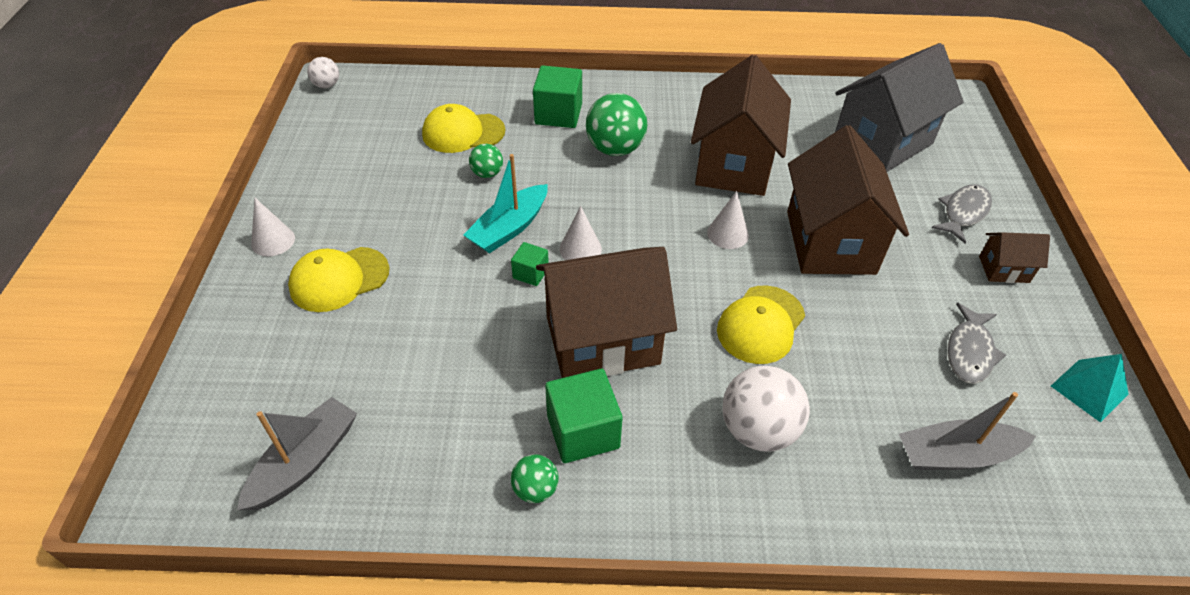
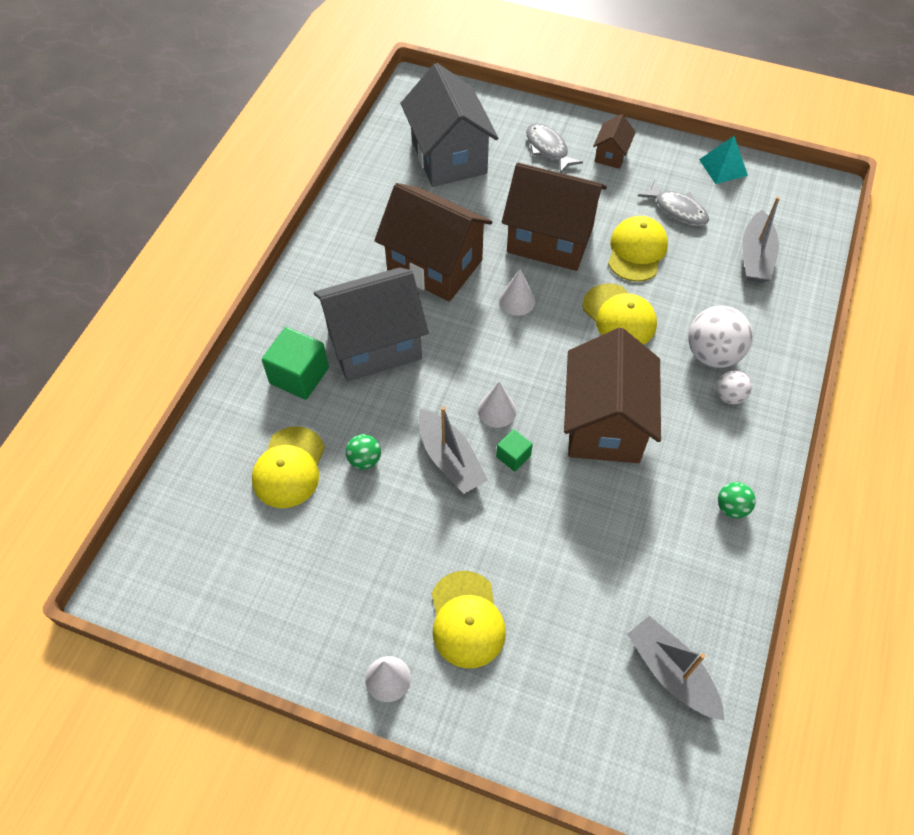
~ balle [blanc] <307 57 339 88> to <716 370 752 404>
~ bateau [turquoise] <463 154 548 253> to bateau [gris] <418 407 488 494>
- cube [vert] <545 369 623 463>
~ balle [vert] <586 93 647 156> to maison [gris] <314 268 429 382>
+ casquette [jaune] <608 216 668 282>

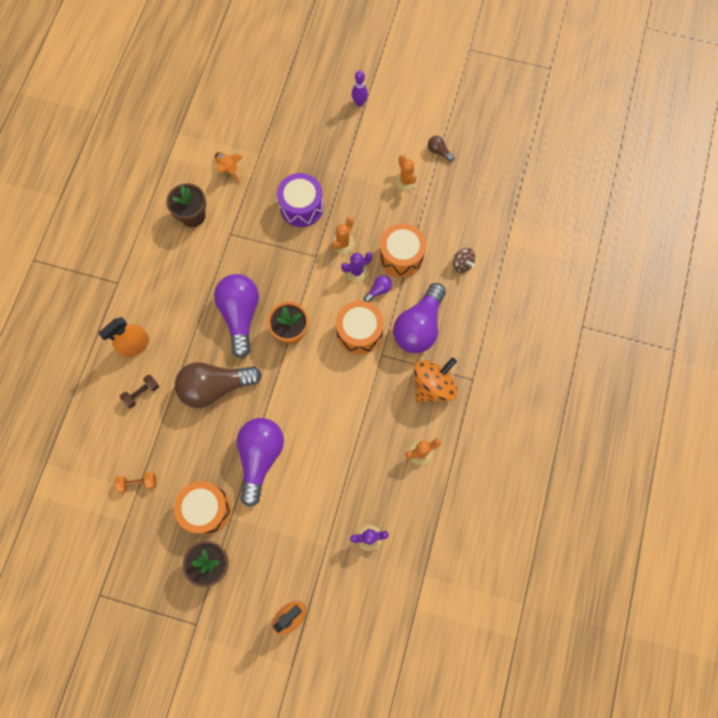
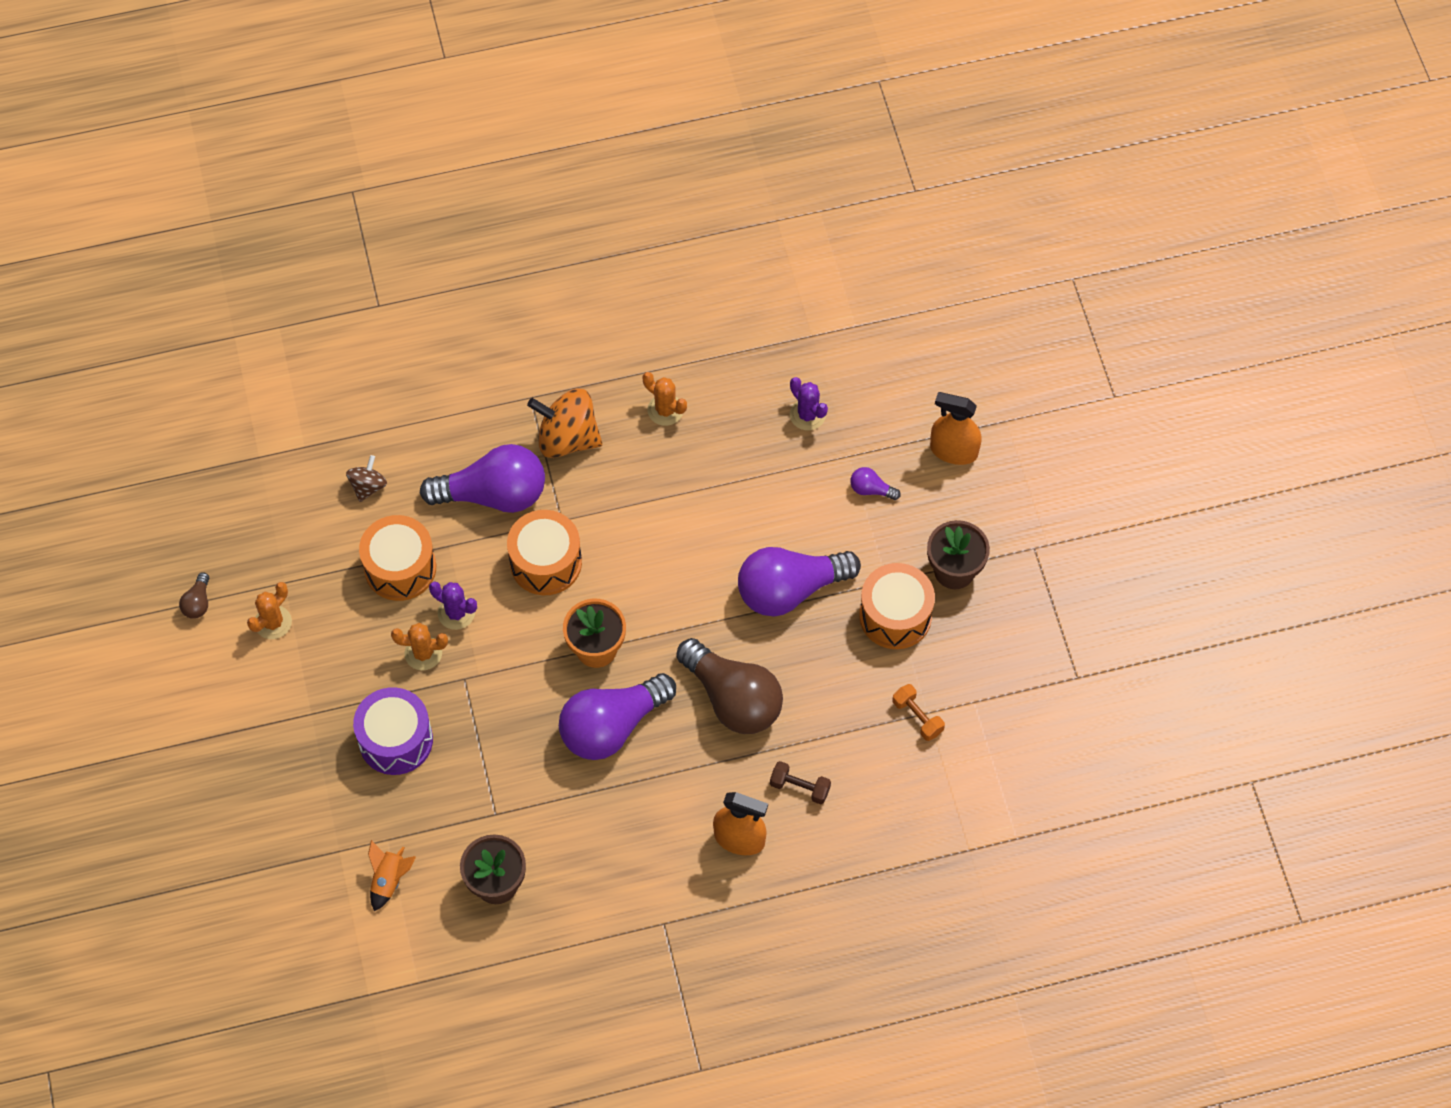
- quille [violet] <352 70 368 107>
~ ampoule [violet] <364 275 392 302> to <850 467 901 500>

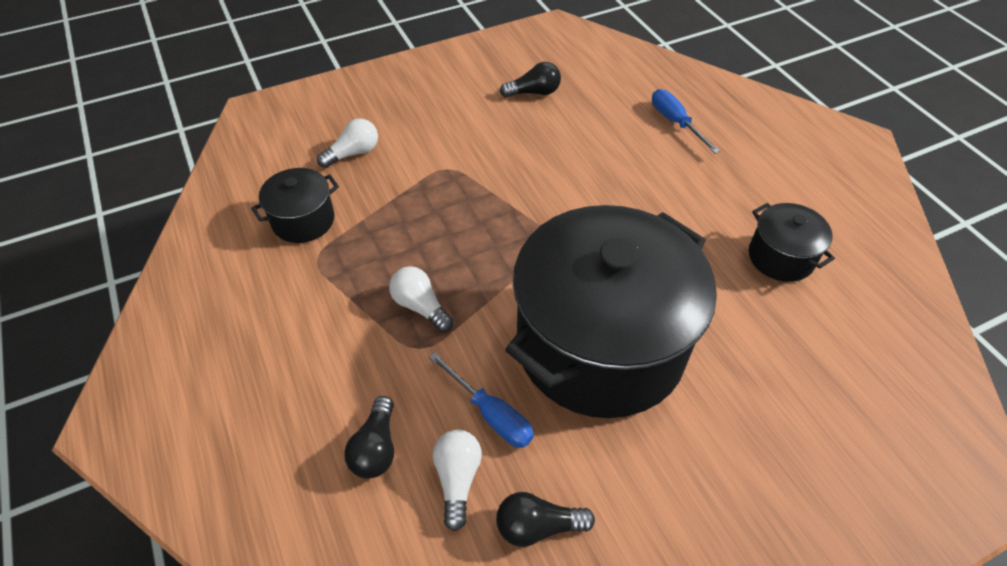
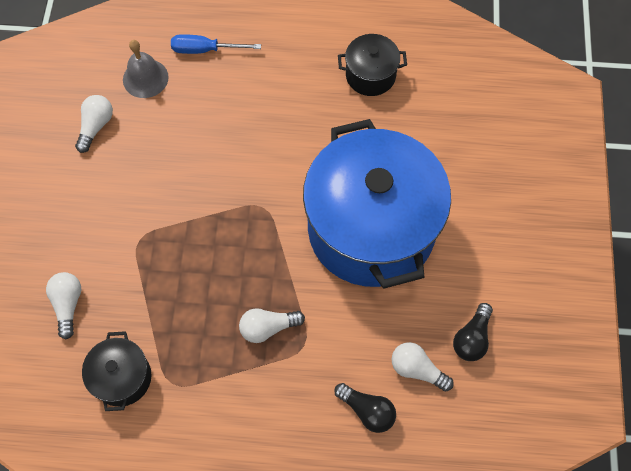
- tournevis [bleu] <429 352 534 448>
~ ampoule [noir] <500 62 561 97> to ampoule [blanc] <75 95 113 153>
~ marmite [noir] <505 205 717 418> to marmite [bleu] <303 119 451 289>
+ cloche [gris] <123 40 169 98>

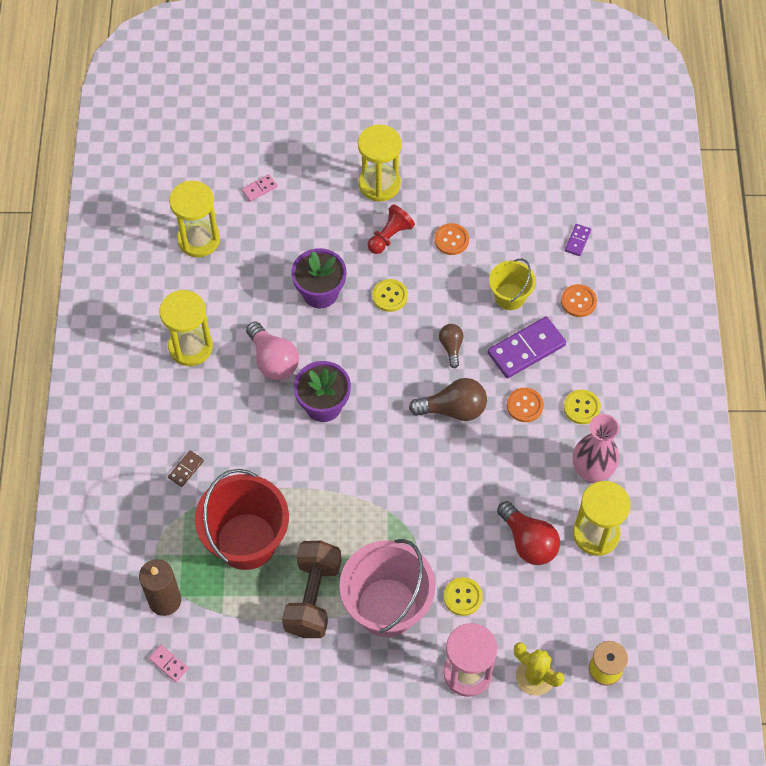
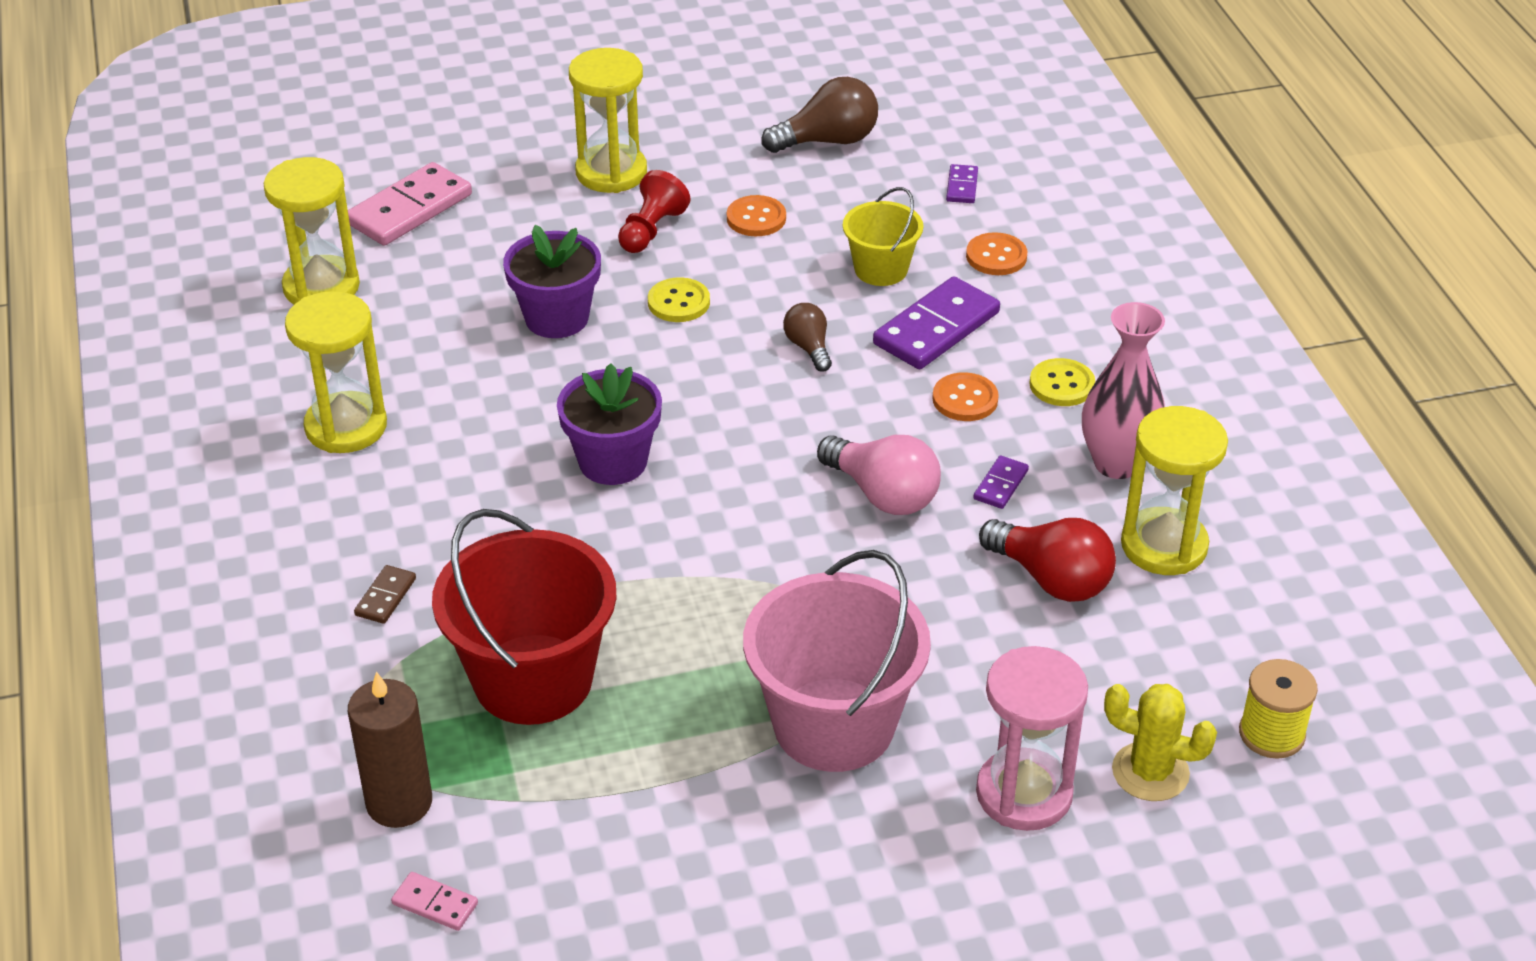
~ domino [rose] <242 174 278 202> = <348 162 472 246> x2.09
~ ampoule [rose] <246 322 299 380> to <817 435 941 515>
- haltère [marron] <282 541 341 638>
~ ampoule [marron] <409 378 487 421> to <762 77 878 153>
- bouton [jaune] <444 577 483 616>
+ domino [violet] <973 455 1029 509>

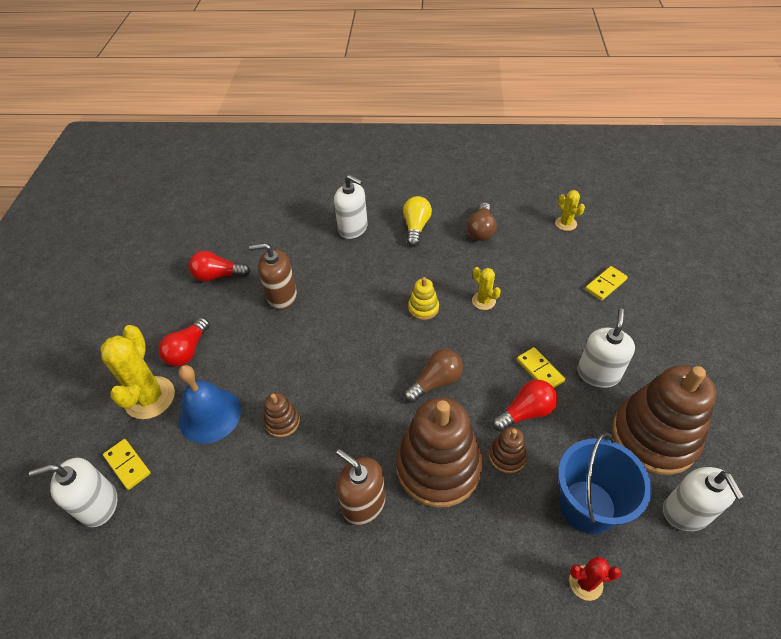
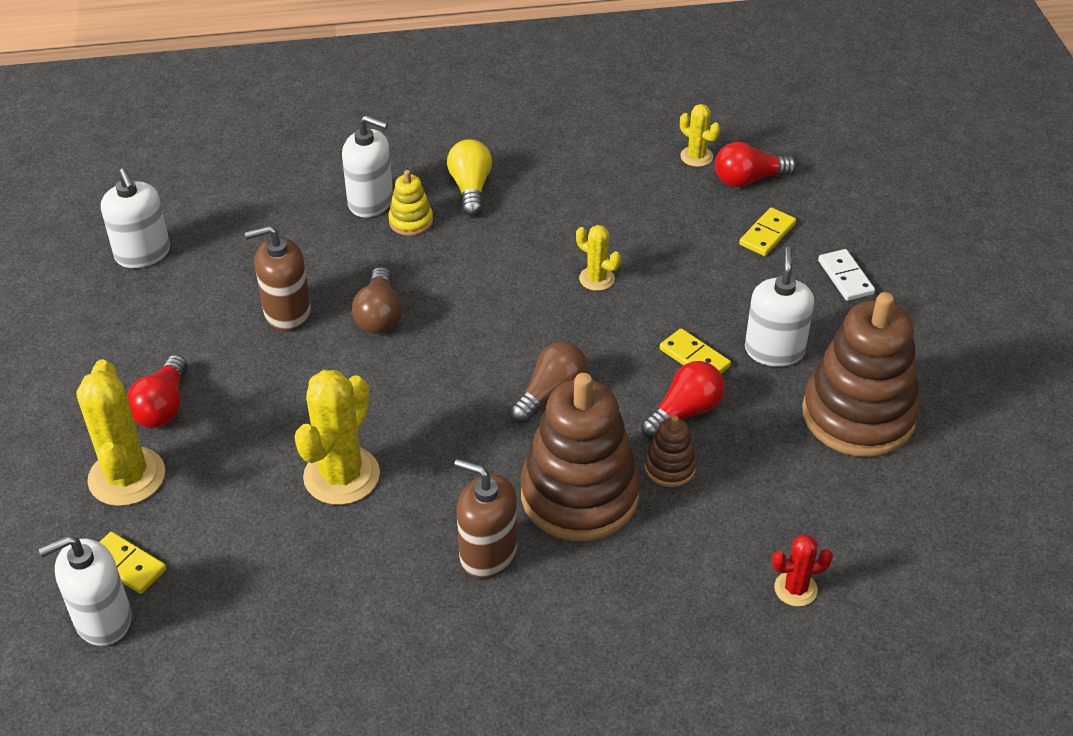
- cloche [bleu] <178 365 241 444>
~ ampoule [rouge] <189 251 250 281> to <715 142 797 187>
~ jouet à empiler [marron] <264 393 300 437> to cactus [jaune] <294 370 380 505>
~ jouet à empiler [jaune] <408 277 439 320> to <388 170 433 236>
~ ampoule [marron] <467 202 497 241> to <352 267 402 334>
- seau [bleu] <558 432 652 534>
~ distributeur de savon [blanc] <663 467 744 531> to <101 168 170 268>
+ domino [blanc] <818 249 875 301>

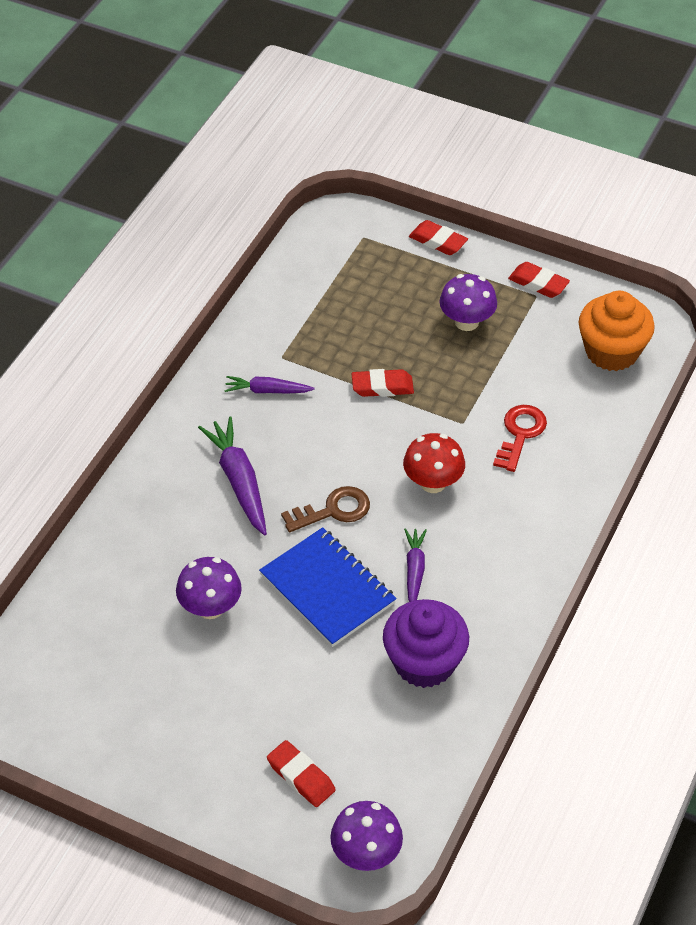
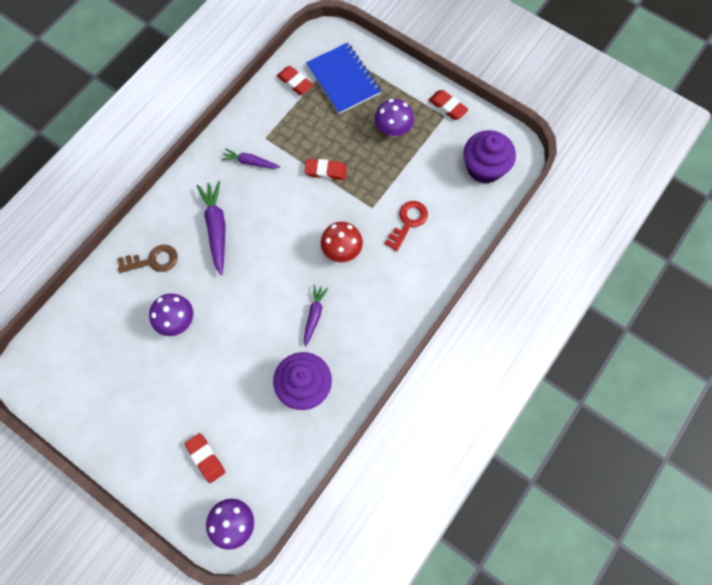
~ carnet [bleu] <259 527 397 647> to <306 43 381 114>
~ clé [marron] <281 486 370 532> to <118 245 178 273>
~ gomme [rouge] <409 220 468 255> to <277 66 313 95>
~ muffin [orange] <579 291 655 371> to muffin [violet] <464 130 516 184>

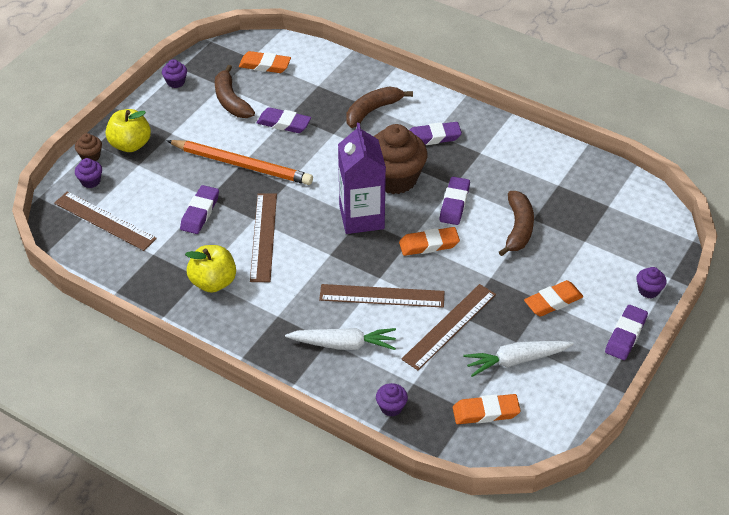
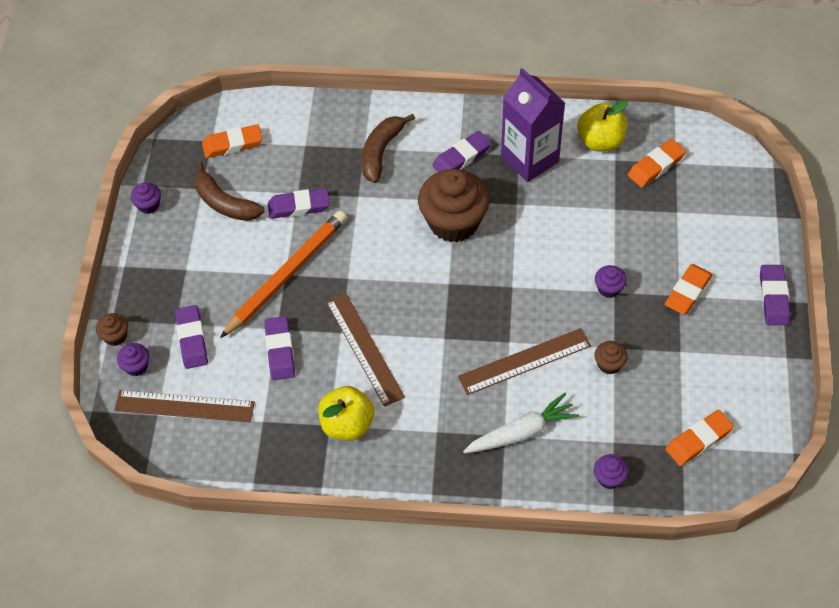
~ pomme [jaune] <106 109 151 152> to <577 100 628 151>
~ crayon [orange] <166 140 313 185> = <220 211 347 338> 45 degrees counterclockwise
~ brique de lait [violet] <338 122 386 234> to <501 68 565 182>
~ gomme [orange] <399 227 460 256> to <628 139 686 188>
~ règle [marron] <402 284 496 370> to muffin [marron] <595 341 628 375>
~ gomme [violet] <439 177 470 225> to <175 305 208 369>
- carotte [blanc] <463 341 574 377>
- banane [marron] <499 191 534 256>
~ muffin [violet] <637 267 666 298> to <595 265 627 298>

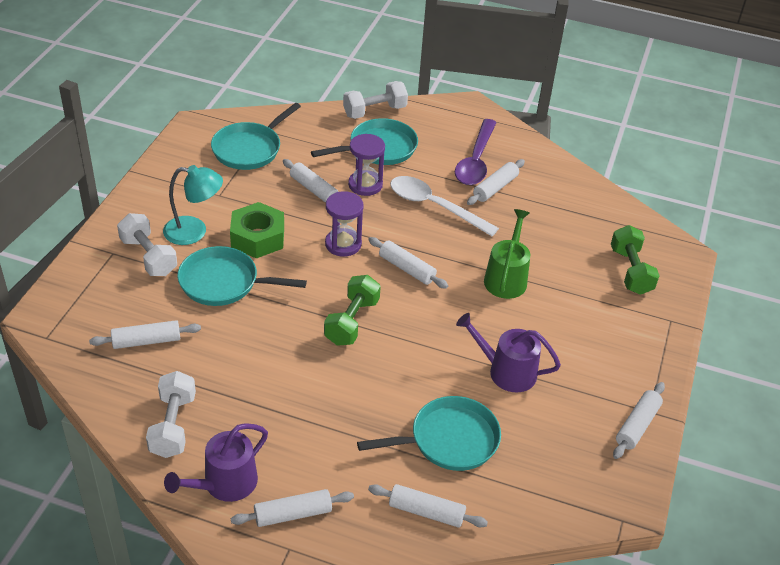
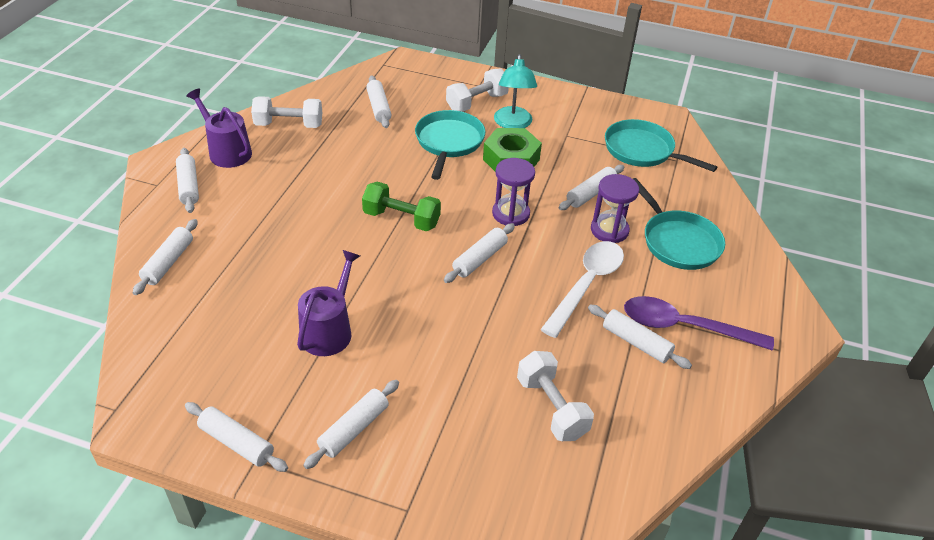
~ haltère [blanc] <343 81 408 119> to <517 351 594 441>
- poêle [turquoise] <357 396 501 471>
- arrosoir [vert] <484 209 530 299>
- haltère [vert] <611 225 660 295>
+ rouleau à pâtisserie [blanc] <303 380 399 469>

